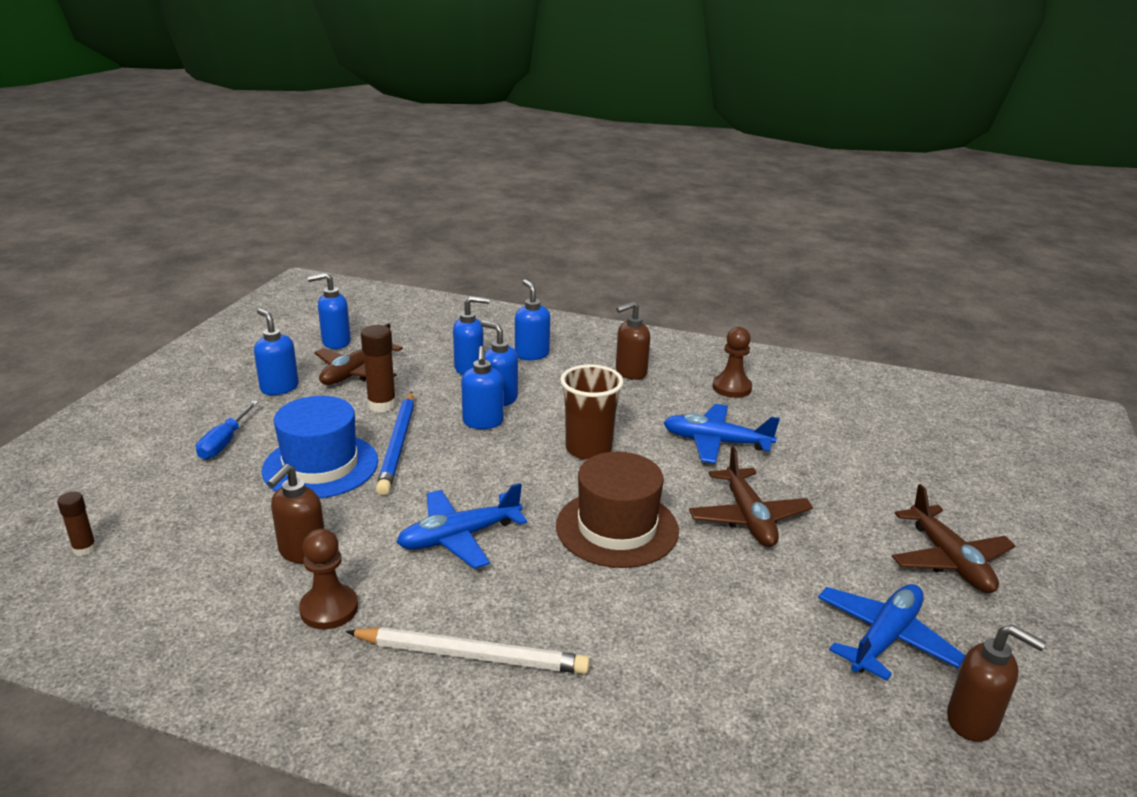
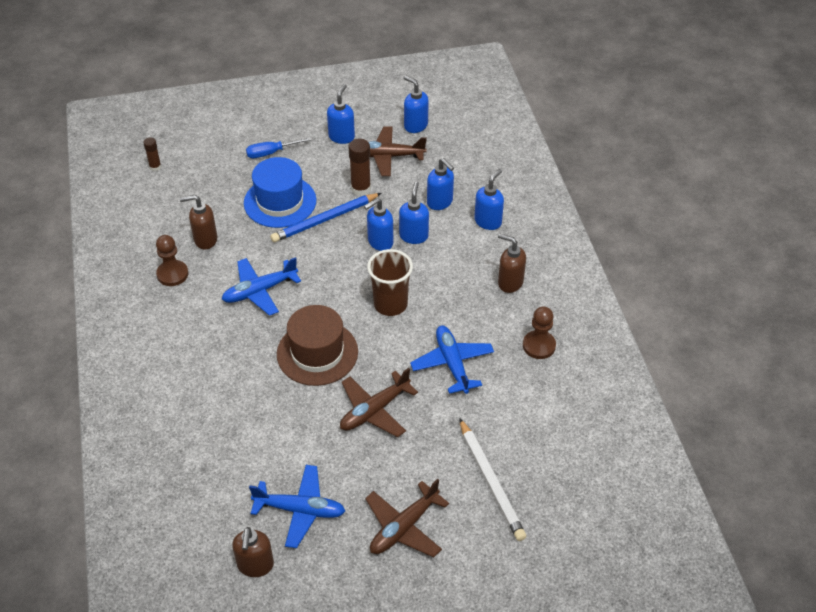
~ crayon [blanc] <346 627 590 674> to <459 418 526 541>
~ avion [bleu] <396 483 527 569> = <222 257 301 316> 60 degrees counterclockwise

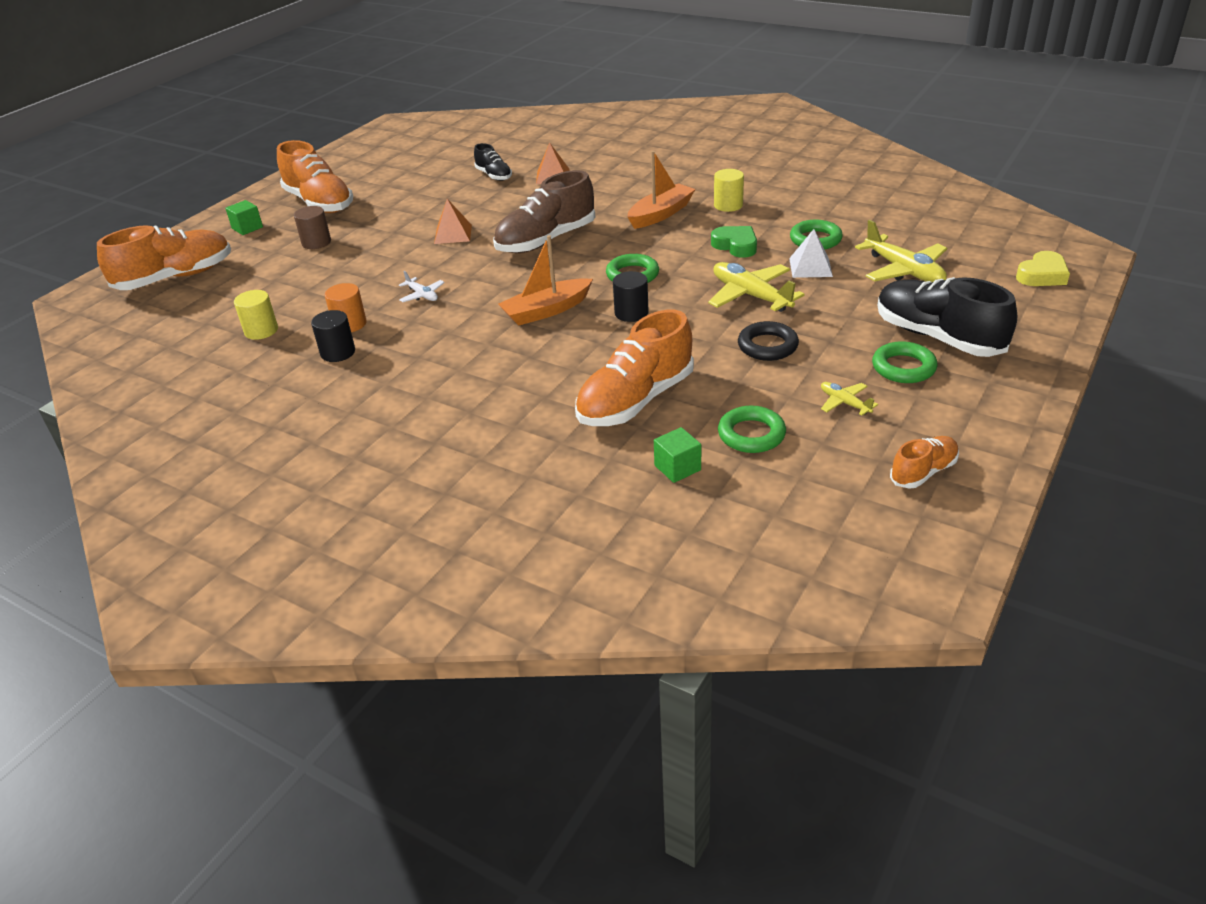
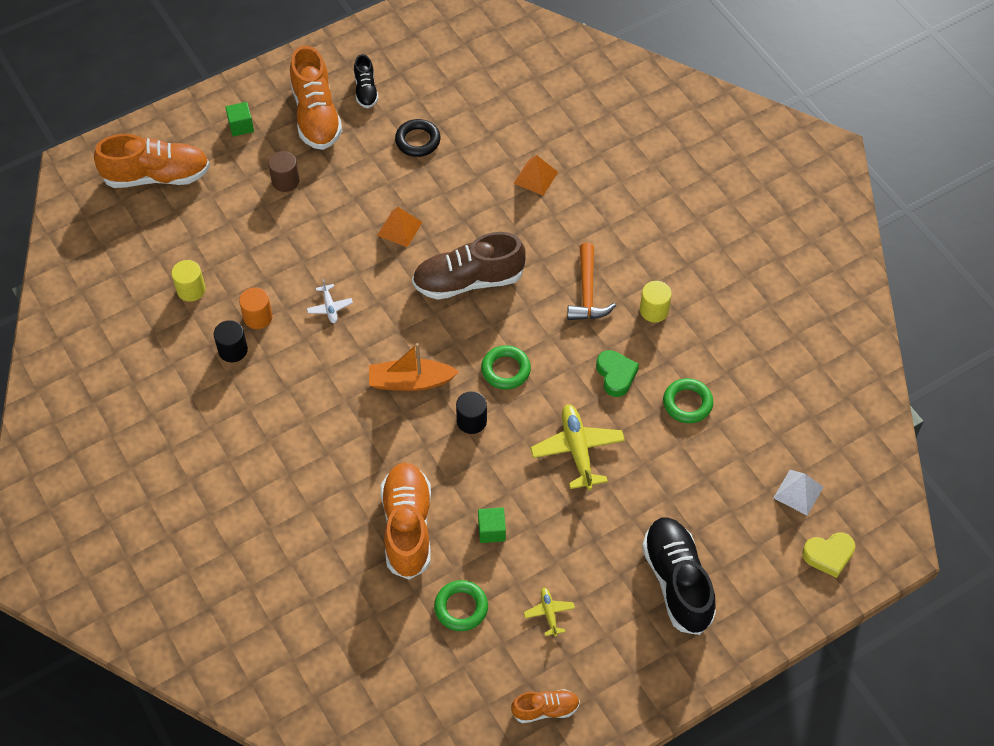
~ chaussure [noir] <474 143 512 181> to <354 54 379 108>
~ chaussure [orange] <575 310 694 426> = <381 462 431 580> 105 degrees clockwise
~ bateau [orange] <628 151 695 229> to marteau [orange] <567 243 616 320>
~ cube [vert] <654 427 701 483> to <478 507 506 543>
~ anneau [noir] <738 321 799 361> to <395 119 440 157>
~ pyramide [blanc] <789 229 833 278> to <774 470 823 516>
- avion [jaune] <855 220 947 282>
- anneau [vert] <872 341 937 383>

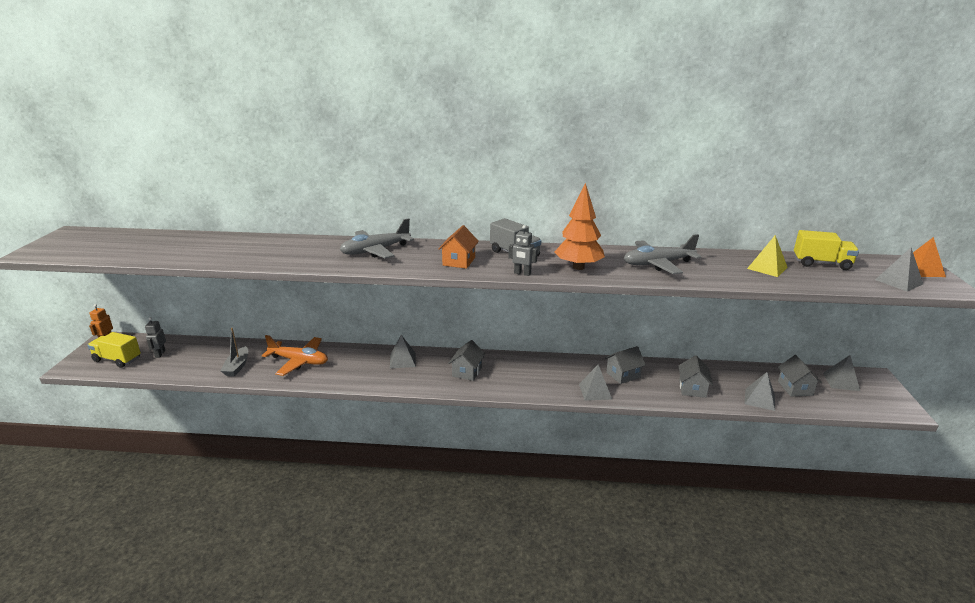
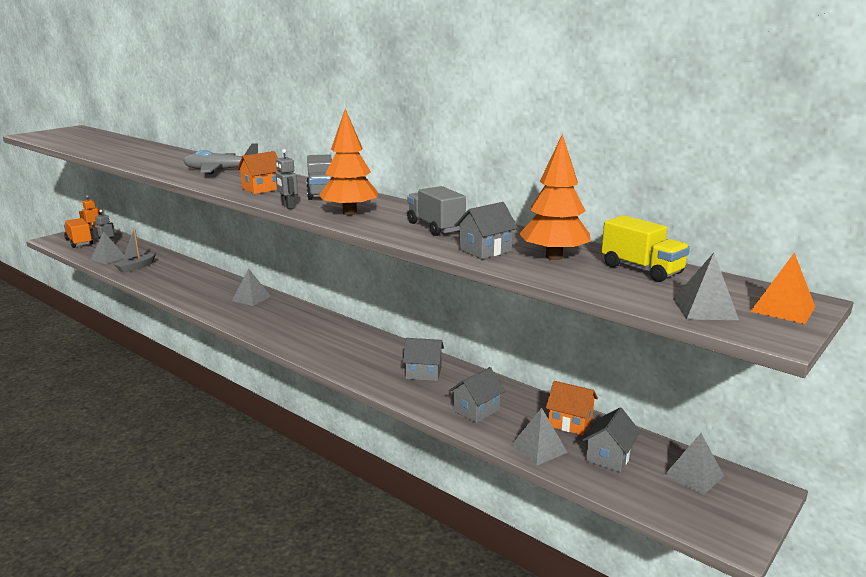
~ camion [jaune] <87 332 141 368> to camion [orange] <64 218 93 248>
- avion [orange] <262 335 328 376>
~ maison [gris] <448 340 485 381> to <455 202 518 259>
~ pyramide [gris] <579 364 612 400> to <91 231 125 264>
~ avion [gris] <624 234 701 274> to camion [gris] <407 186 466 236>
~ pyramide [jaune] <747 235 788 277> to arbre [orange] <519 134 590 260>
+ maison [orange] <546 381 598 435>

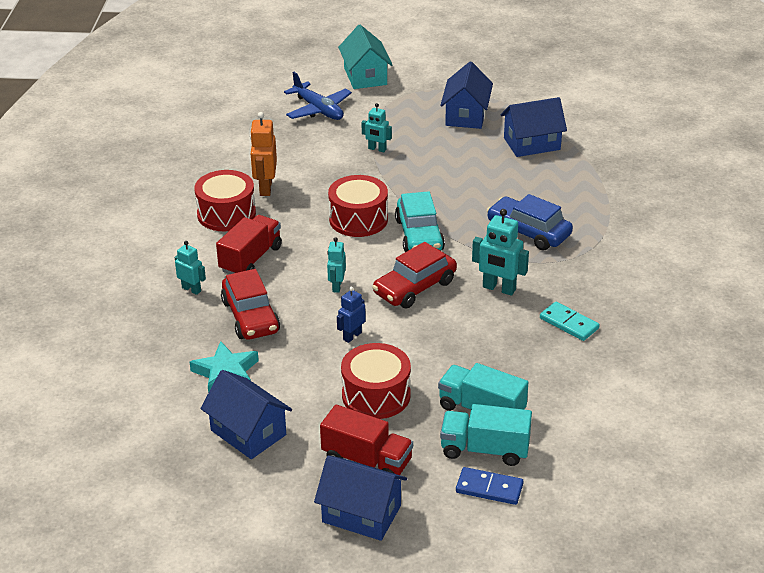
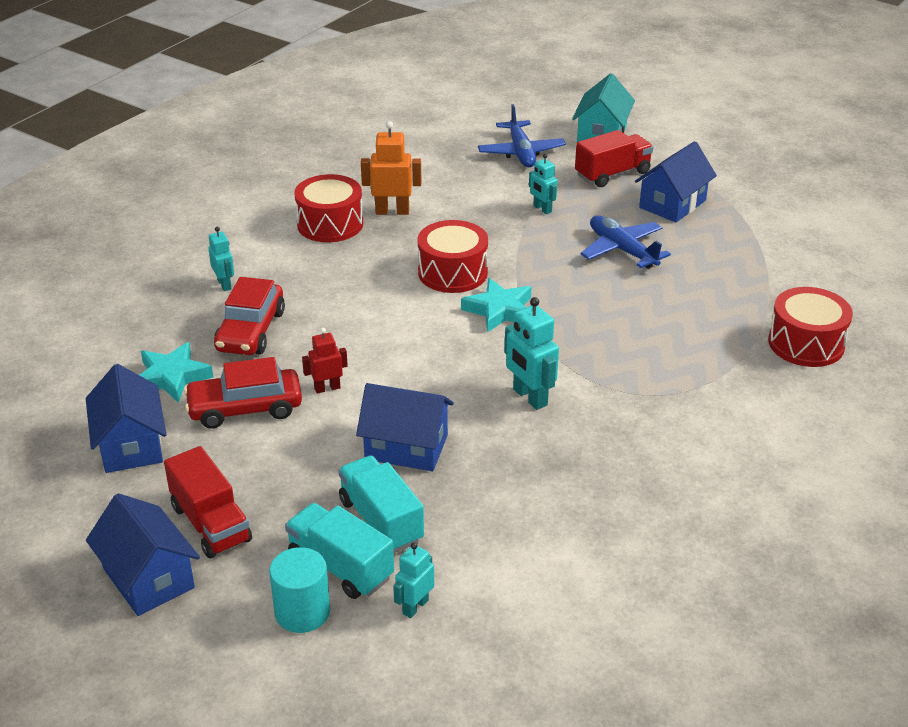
~ camion [rouge] <216 215 282 274> to <575 130 653 187>
~ robot [orange] <250 112 277 196> = <361 121 421 215> 60 degrees clockwise
~ robot [turquoise] <327 237 346 293> to <393 542 434 618>
~ robot [bleu] <337 287 366 343> to robot [rouge] <302 328 348 394>
~ tambour [rouge] <341 343 411 419> to <768 287 853 367>
~ voiture [rouge] <372 242 457 308> to <184 357 302 429>
~ voiture [turquoise] <395 191 445 252> to étoile [turquoise] <461 278 532 333>
~ domino [bleu] <456 467 524 505> to cylindre [turquoise] <269 547 330 633>
- voiture [bleu] <487 194 573 250>
~ maison [bleu] <500 97 567 157> to <356 383 454 471>
- domino [turquoise] <540 302 599 341>
+ avion [bleu] <580 215 671 269>

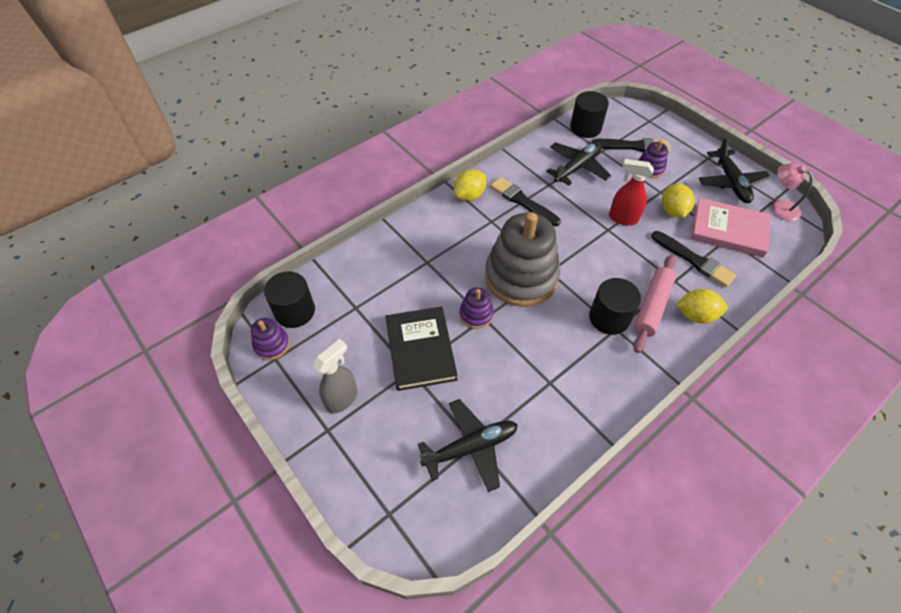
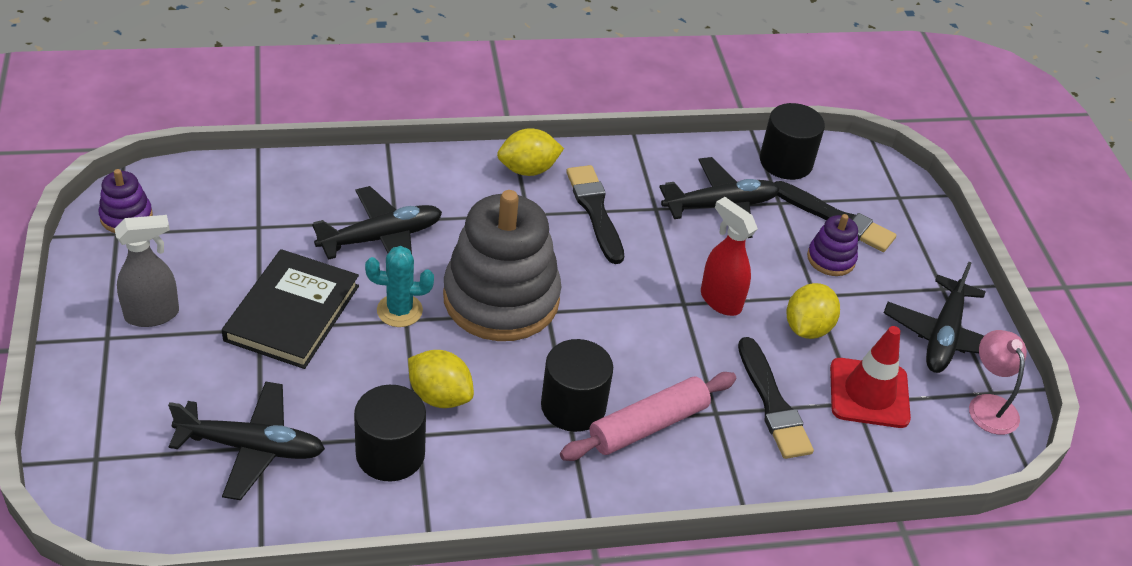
~ cylindre [noir] <264 271 315 328> to <354 385 426 482>
~ jouet à empiler [violet] <459 287 494 329> to cactus [turquoise] <365 246 434 327>
~ citron [jaune] <676 289 727 323> to <408 350 474 408>
~ livre [rose] <690 198 770 258> to cône de chantier [rouge] <830 326 911 428>
+ avion [noir] <312 186 442 260>

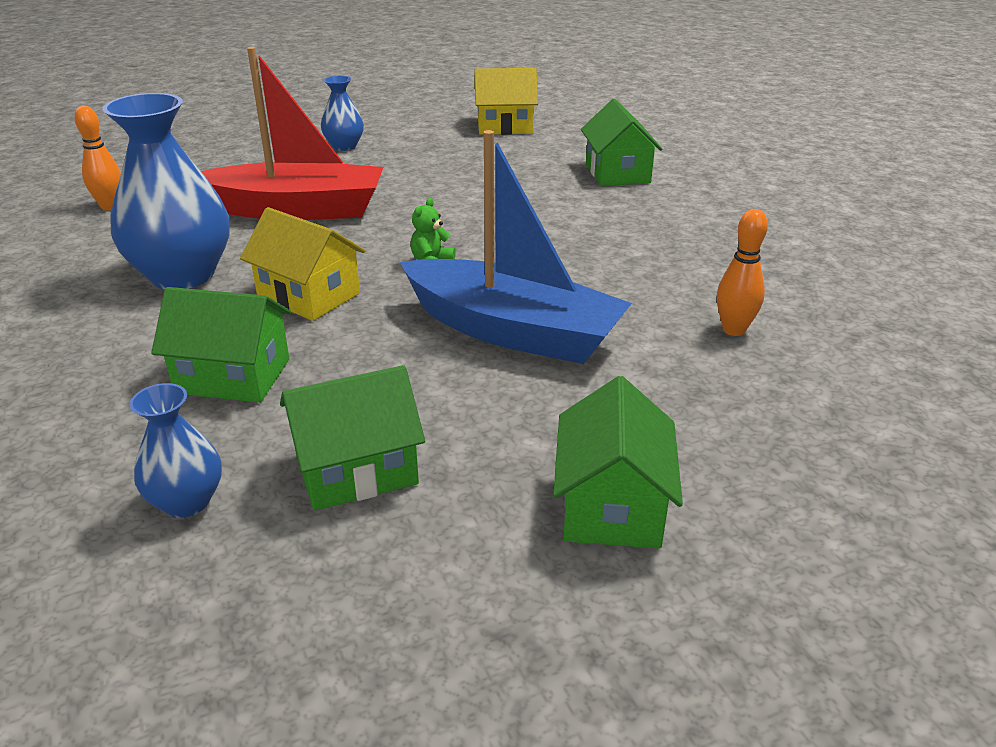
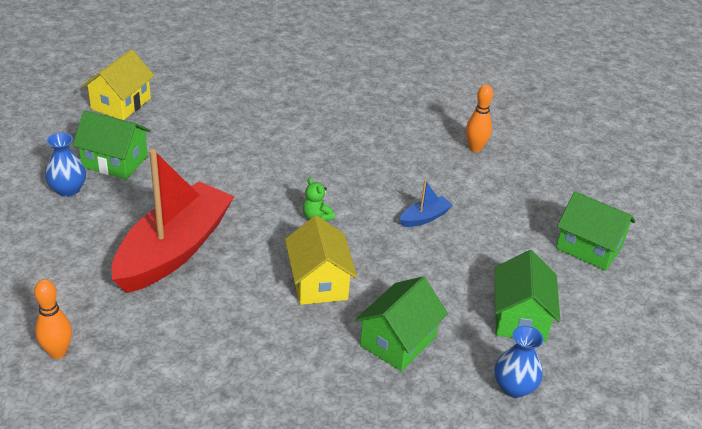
- vase [bleu] <102 93 230 289>
~ maison [jaune] <240 207 365 321> = <285 215 357 305> 75 degrees counterclockwise
~ bateau [bleu] <400 130 632 364> = <400 180 453 227> x0.40
~ maison [vert] <581 99 662 186> to <72 110 151 180>

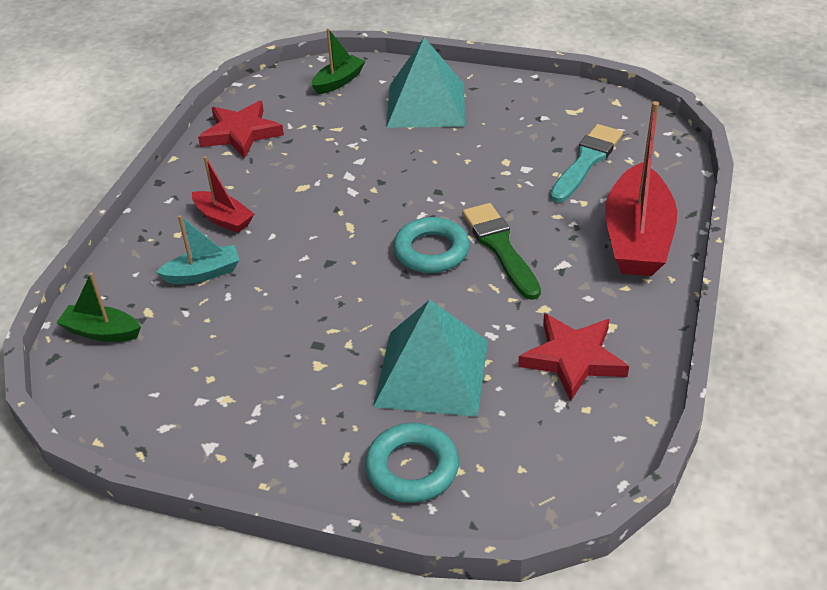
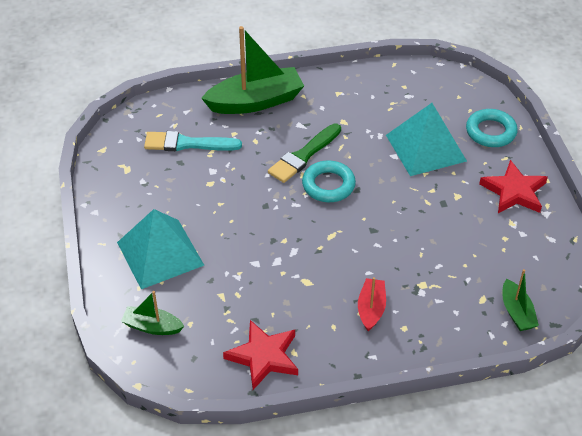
- bateau [turquoise] <156 215 239 284>
~ étoile [rouge] <518 313 629 402> to <479 160 548 213>
~ bateau [rouge] <605 101 677 276> to bateau [vert] <201 26 304 114>

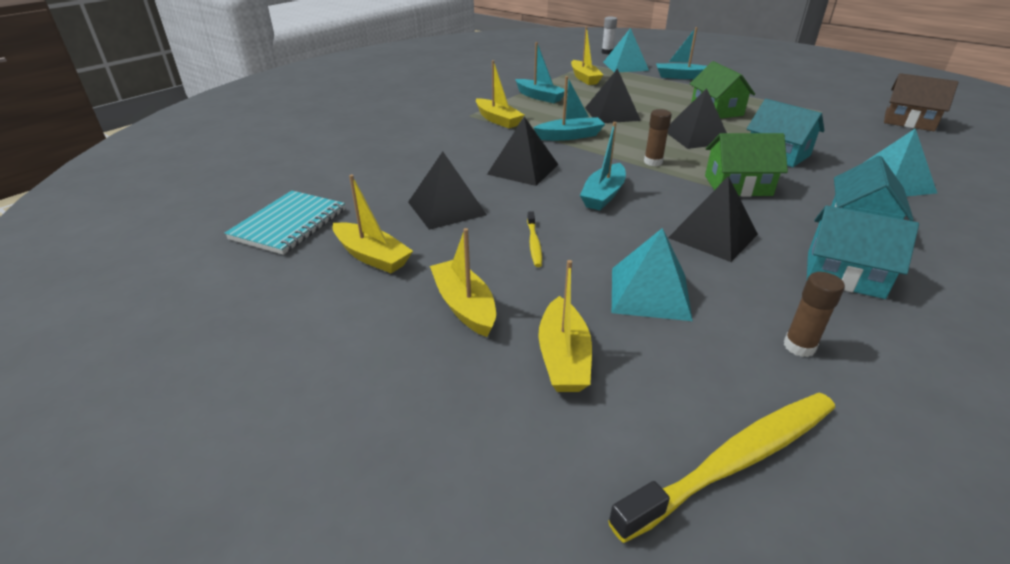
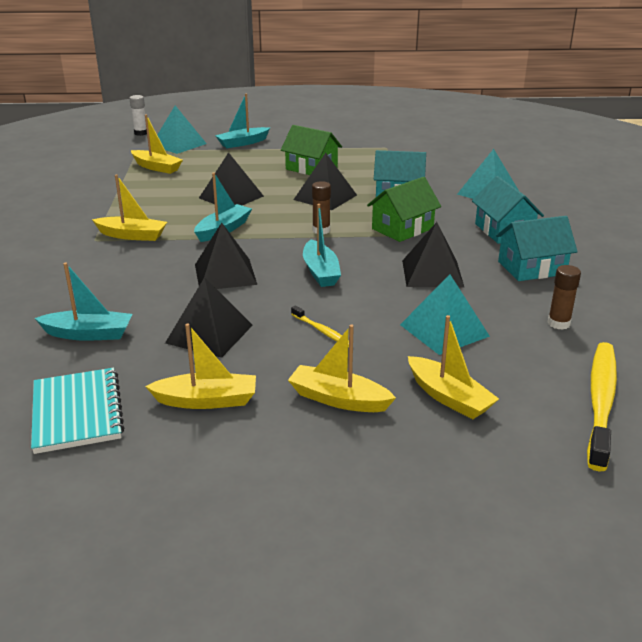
~ bateau [turquoise] <515 42 565 103> to <34 263 133 341>
- maison [marron] <884 73 959 131>

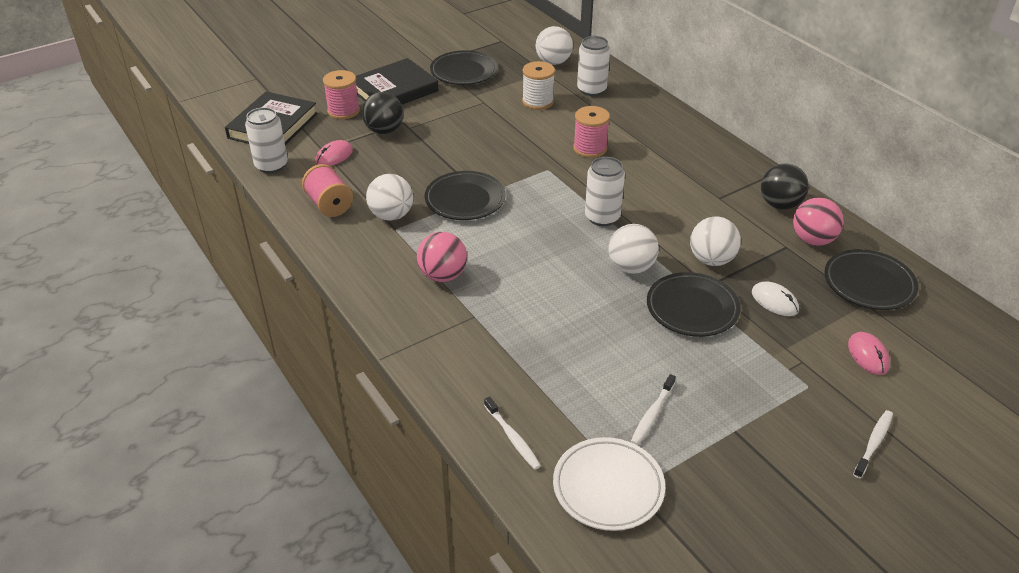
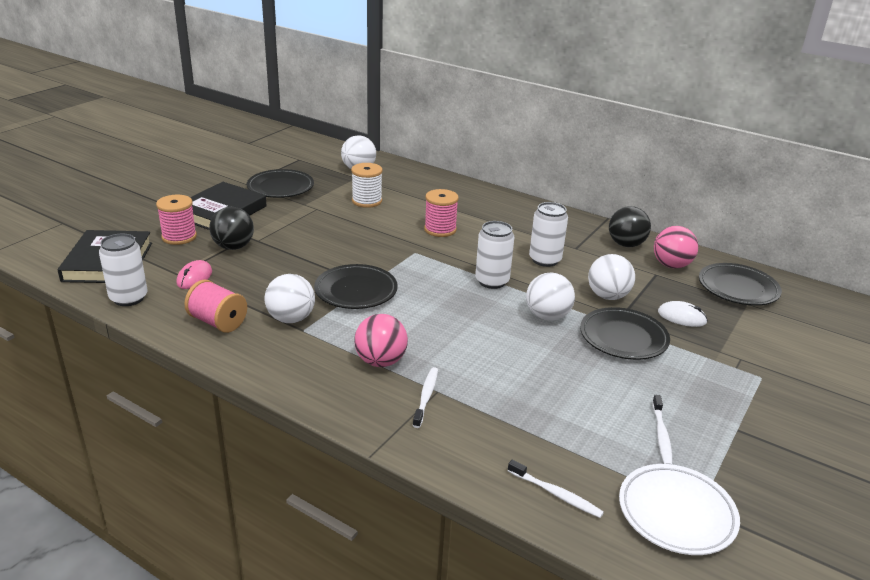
~ canette [blanc] <577 36 610 96> to <529 202 568 267>
- souris [rose] <848 332 890 375>
~ brosse à dents [blanc] <853 410 893 478> to <413 367 438 428>

